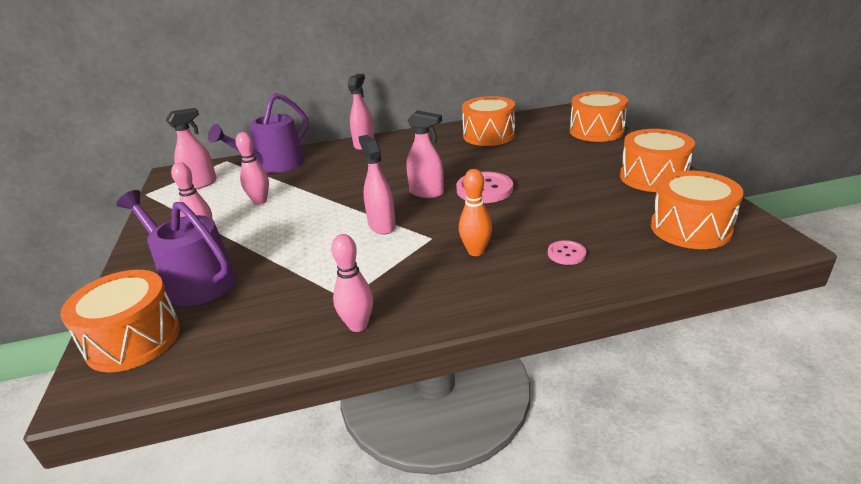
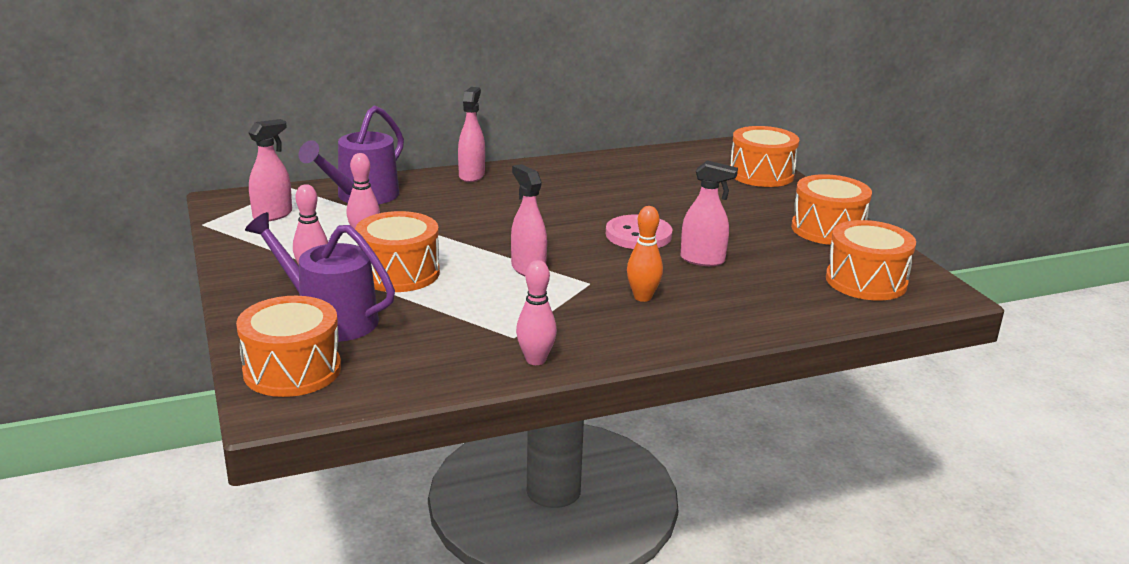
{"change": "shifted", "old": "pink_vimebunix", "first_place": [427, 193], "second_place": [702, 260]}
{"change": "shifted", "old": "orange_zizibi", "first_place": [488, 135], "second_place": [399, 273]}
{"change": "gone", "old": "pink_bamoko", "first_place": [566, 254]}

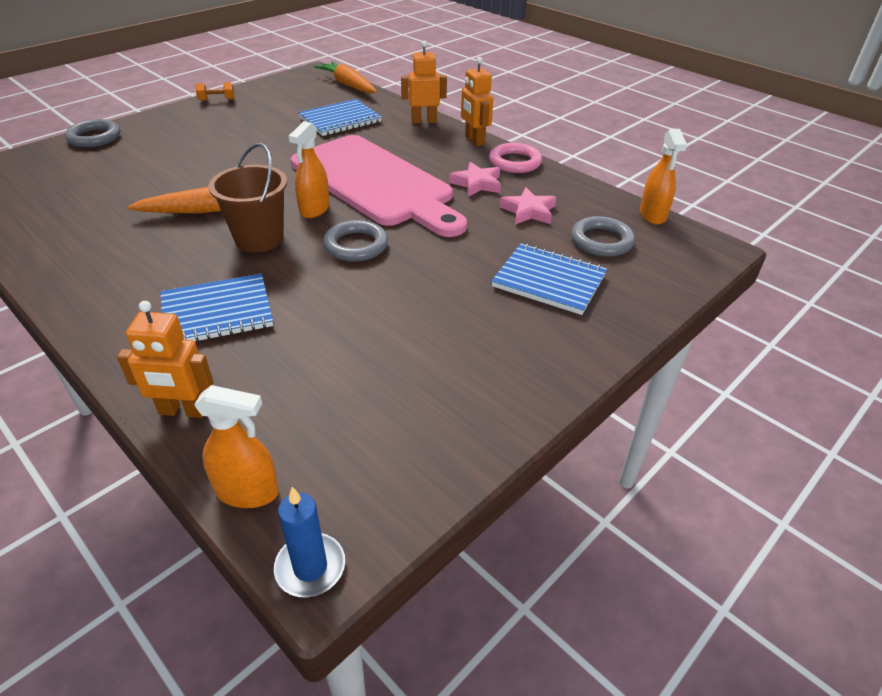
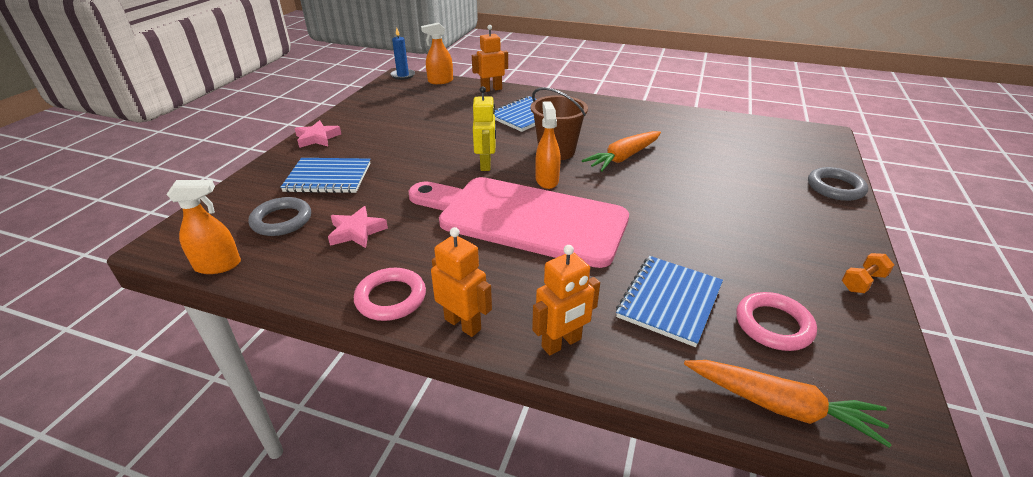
{"change": "swapped", "old": "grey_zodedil", "new": "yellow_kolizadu", "first_place": [356, 245], "second_place": [486, 164]}
{"change": "shifted", "old": "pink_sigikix", "first_place": [477, 184], "second_place": [317, 138]}
{"change": "rotated", "old": "orange_vimebunix", "first_place": [652, 215], "second_place": [218, 265], "degrees": 105}
{"change": "new", "new": "pink_zodedil", "second_place": [773, 325]}

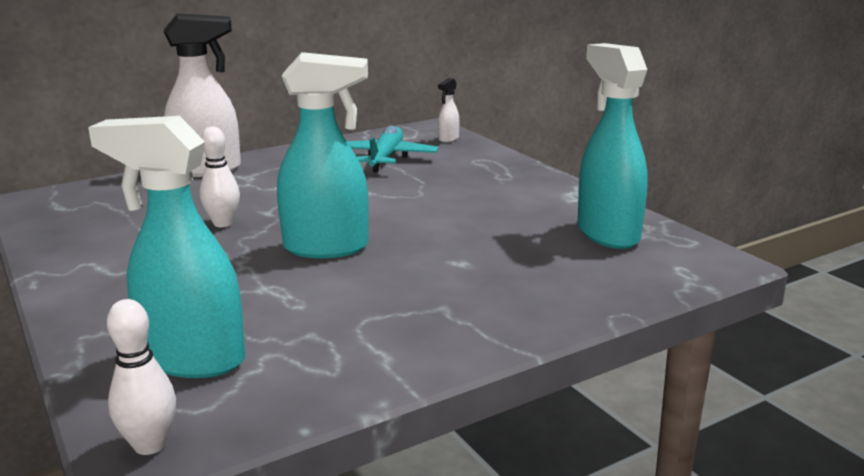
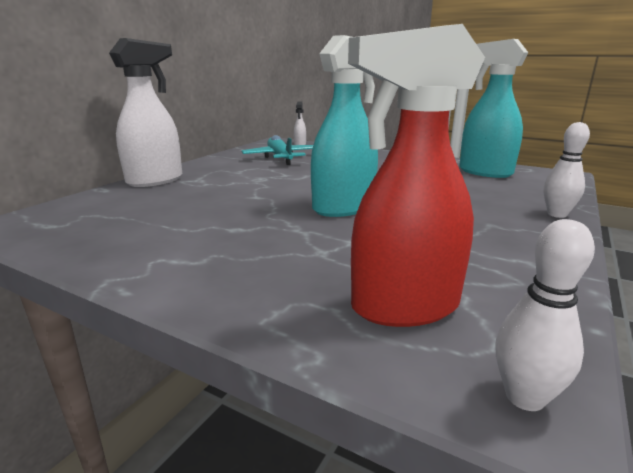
{"change": "repainted", "old": "turquoise_vimebunix", "new": "red_vimebunix", "first_place": [192, 359], "second_place": [403, 307]}
{"change": "shifted", "old": "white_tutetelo", "first_place": [223, 223], "second_place": [557, 214]}

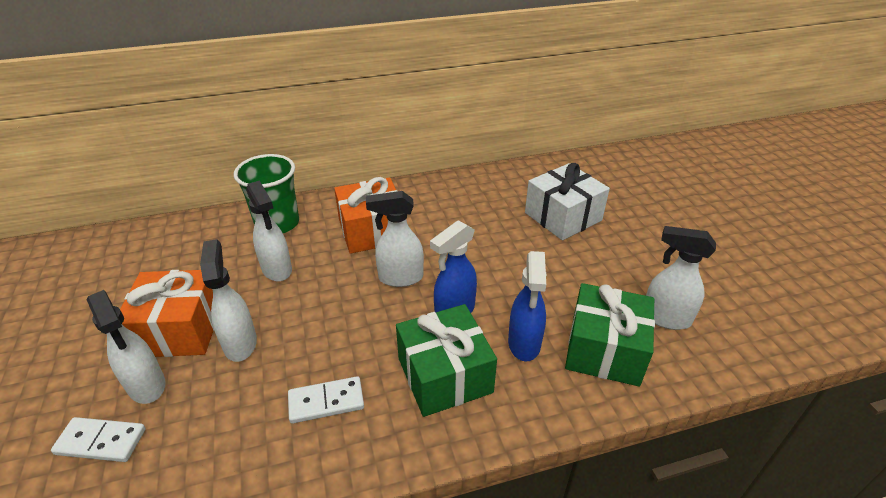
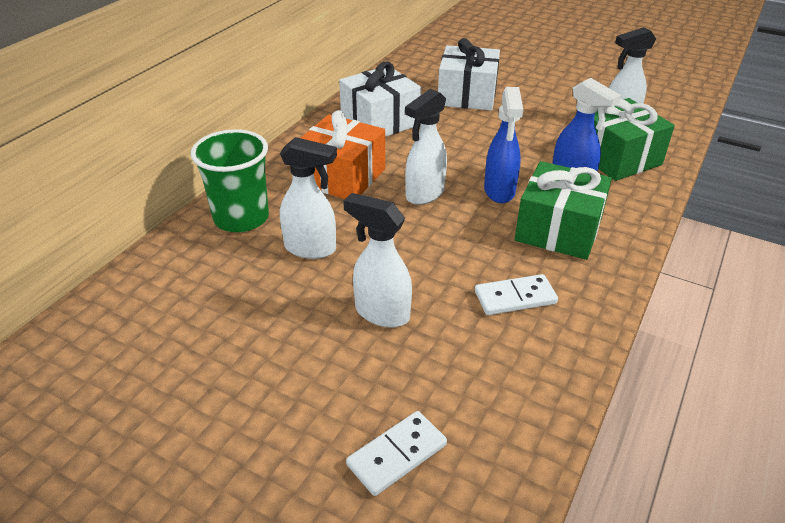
{"change": "gone", "old": "white_vimebunix", "first_place": [147, 386]}
{"change": "gone", "old": "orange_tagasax", "first_place": [179, 329]}
{"change": "rotated", "old": "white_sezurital", "first_place": [326, 401], "second_place": [515, 297], "degrees": 45}
{"change": "new", "new": "white_tagasax", "second_place": [380, 121]}

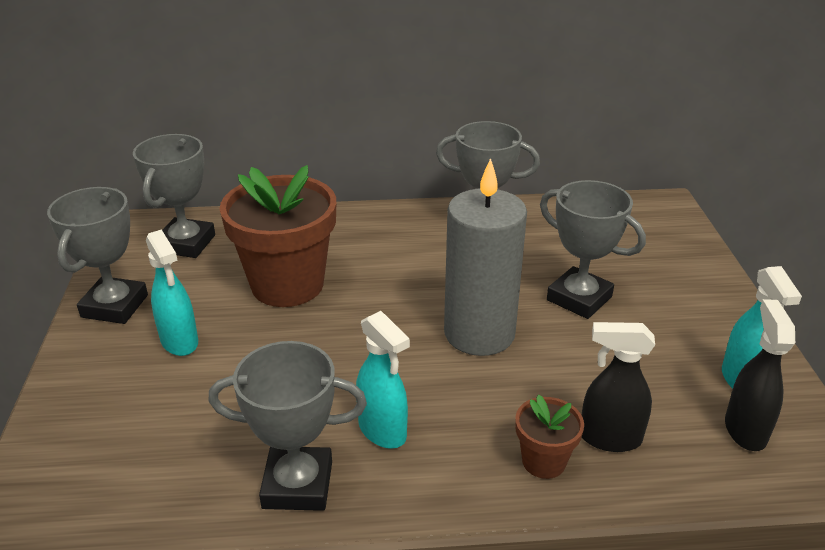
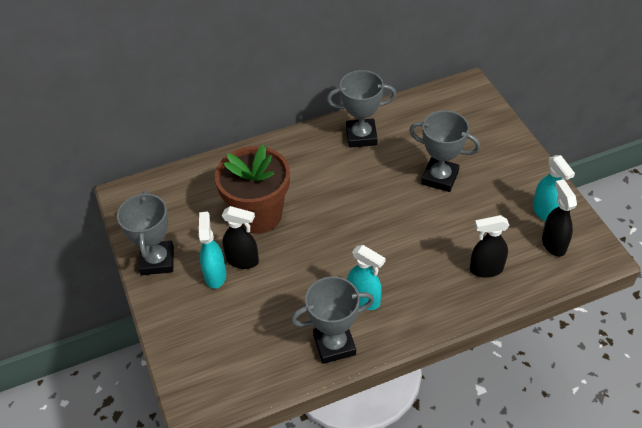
{"change": "gone", "old": "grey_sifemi", "first_place": [186, 243]}
{"change": "rotated", "old": "turquoise_vimebunix", "first_place": [179, 342], "second_place": [215, 275], "degrees": -135}
{"change": "gone", "old": "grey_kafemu", "first_place": [479, 333]}
{"change": "gone", "old": "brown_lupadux", "first_place": [544, 461]}
{"change": "new", "new": "black_vimebunix", "second_place": [243, 261]}

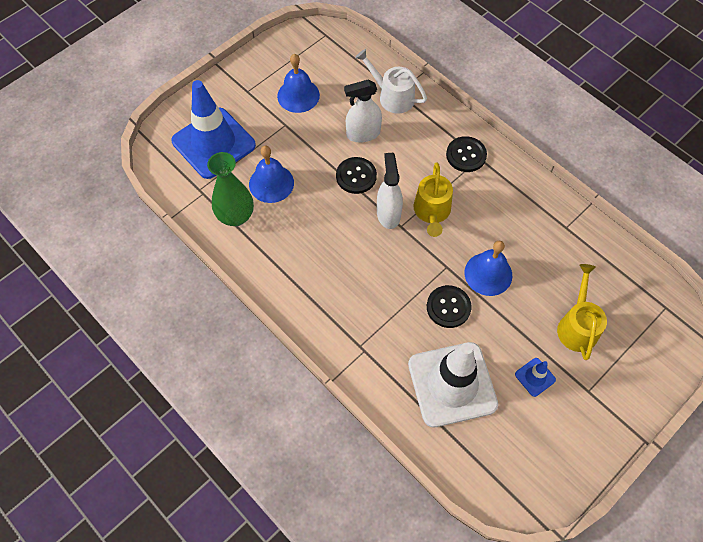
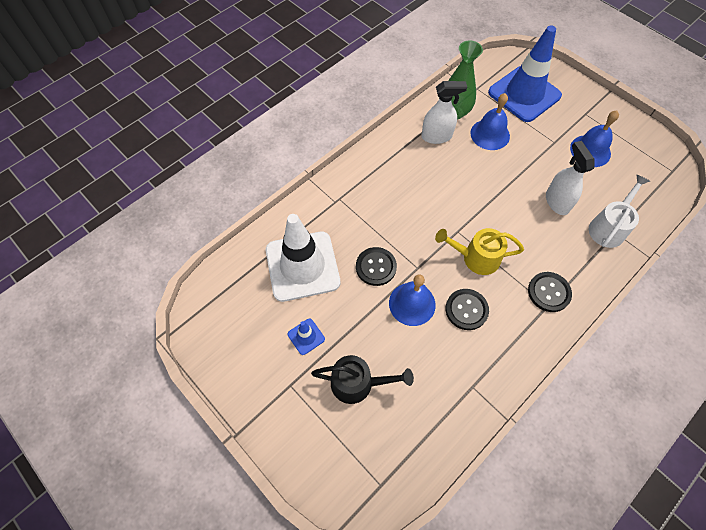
{"change": "shifted", "old": "black_bamoko", "first_place": [356, 176], "second_place": [466, 310]}
{"change": "shifted", "old": "white_vimebunix", "first_place": [388, 214], "second_place": [436, 136]}
{"change": "repainted", "old": "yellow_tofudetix", "new": "black_tofudetix", "first_place": [577, 326], "second_place": [358, 383]}

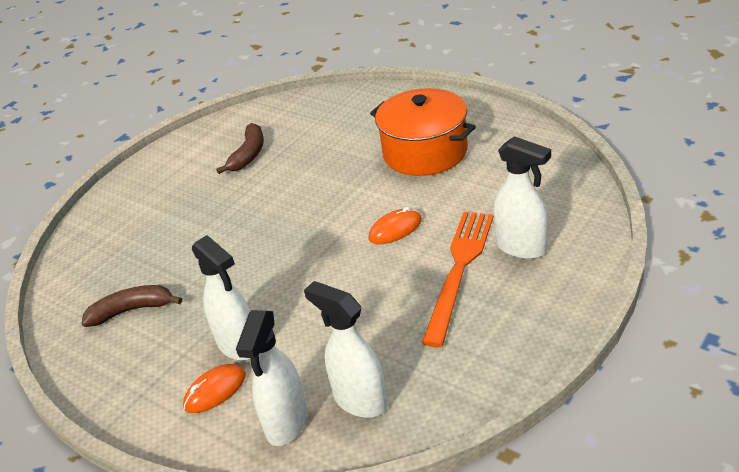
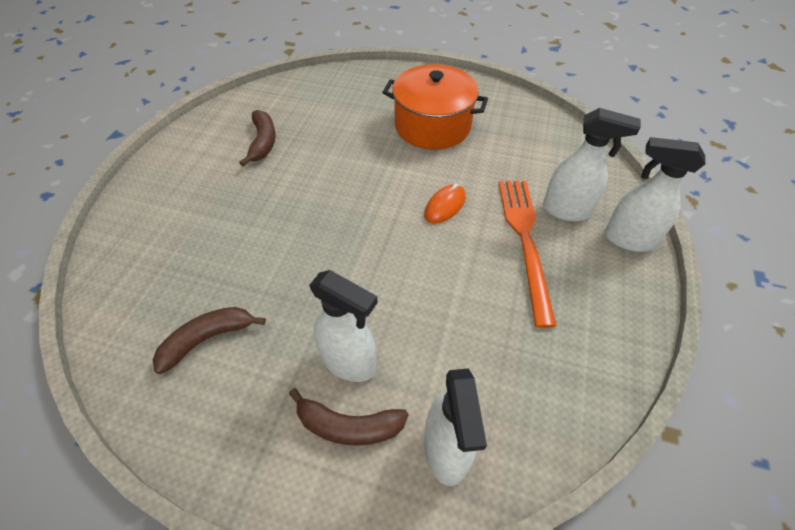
{"change": "swapped", "old": "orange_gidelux", "new": "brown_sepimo", "first_place": [215, 391], "second_place": [348, 426]}
{"change": "shifted", "old": "white_vimebunix", "first_place": [360, 401], "second_place": [628, 239]}

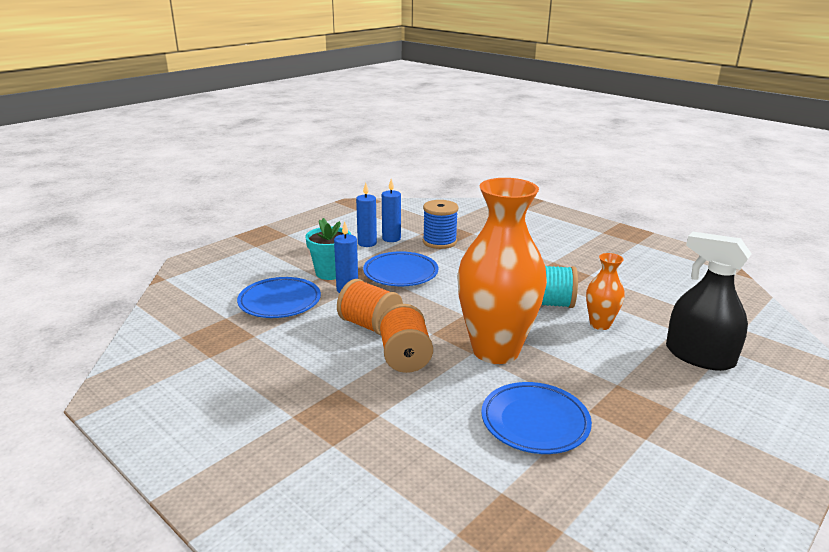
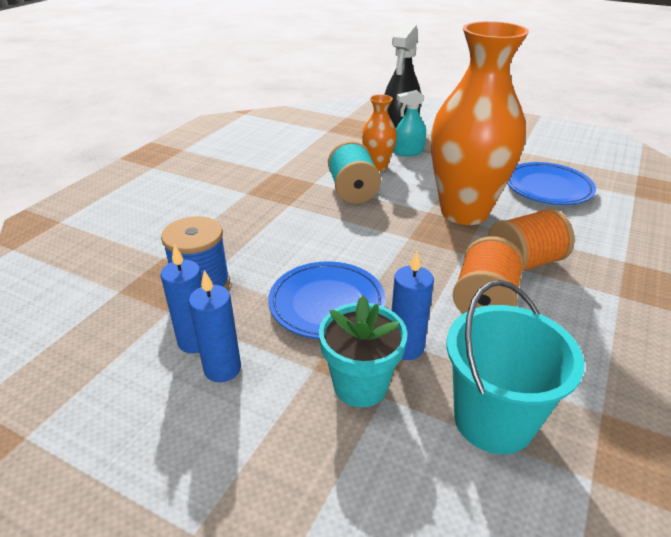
{"change": "swapped", "old": "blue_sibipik", "new": "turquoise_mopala", "first_place": [280, 302], "second_place": [493, 420]}
{"change": "new", "new": "turquoise_vimebunix", "second_place": [408, 152]}

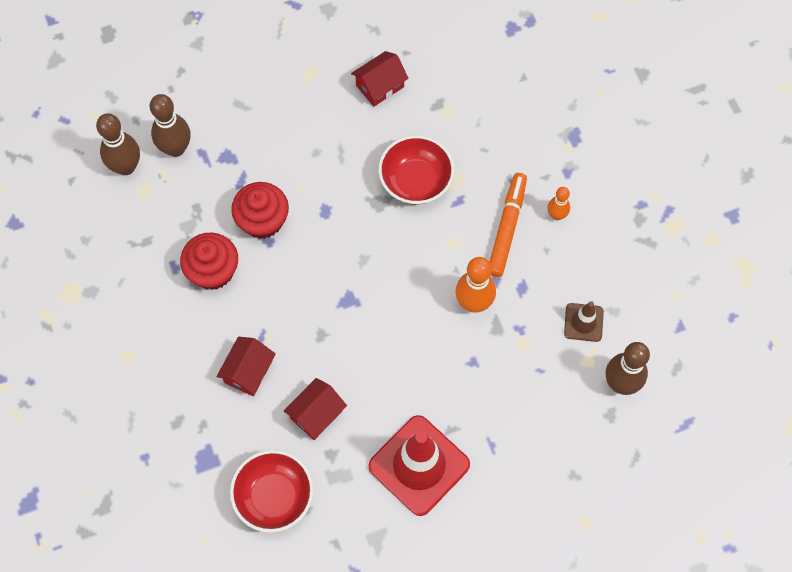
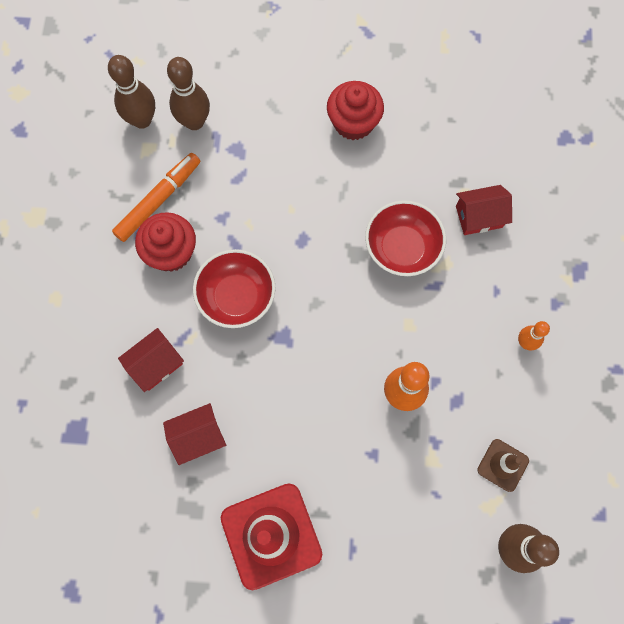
{"change": "shifted", "old": "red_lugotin", "first_place": [274, 497], "second_place": [237, 297]}
{"change": "shifted", "old": "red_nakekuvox", "first_place": [262, 220], "second_place": [353, 123]}
{"change": "shifted", "old": "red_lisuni", "first_place": [380, 86], "second_place": [479, 217]}
{"change": "shifted", "old": "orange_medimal", "first_place": [506, 228], "second_place": [158, 200]}

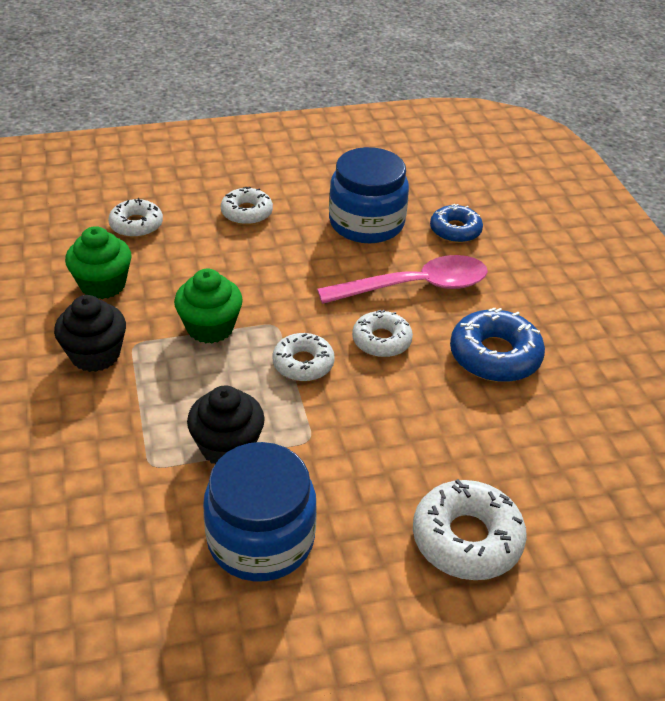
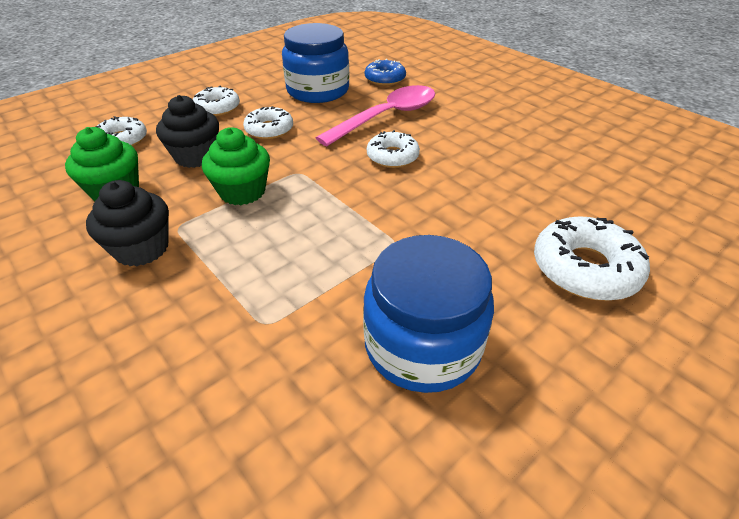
{"change": "shifted", "old": "black_nakekuvox", "first_place": [227, 447], "second_place": [196, 156]}
{"change": "shifted", "old": "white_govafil", "first_place": [303, 363], "second_place": [269, 129]}
{"change": "gone", "old": "blue_govafil", "first_place": [495, 355]}

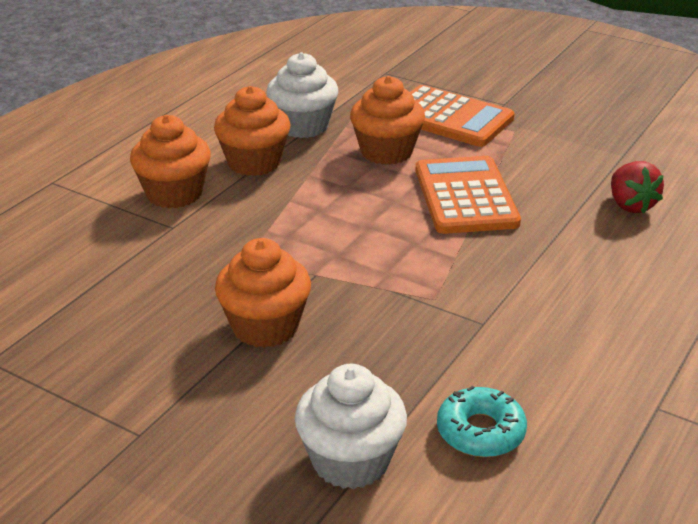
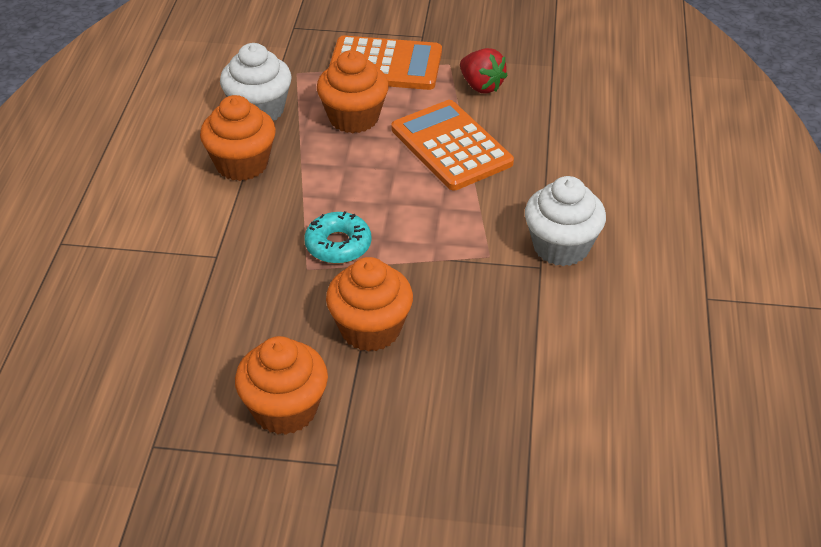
{"change": "shifted", "old": "orange_nakekuvox", "first_place": [174, 194], "second_place": [285, 409]}
{"change": "shifted", "old": "white_nakekuvox", "first_place": [350, 461], "second_place": [561, 247]}
{"change": "shifted", "old": "turquoise_govafil", "first_place": [480, 431], "second_place": [338, 245]}
{"change": "shifted", "old": "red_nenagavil", "first_place": [630, 205], "second_place": [481, 86]}

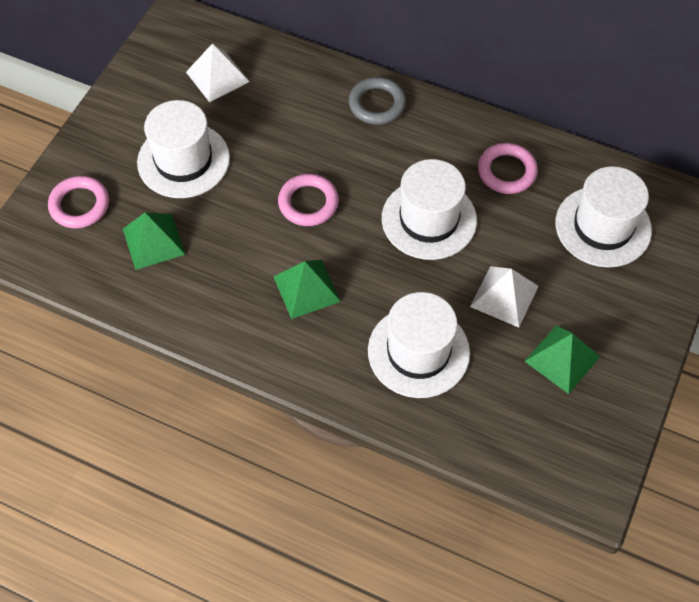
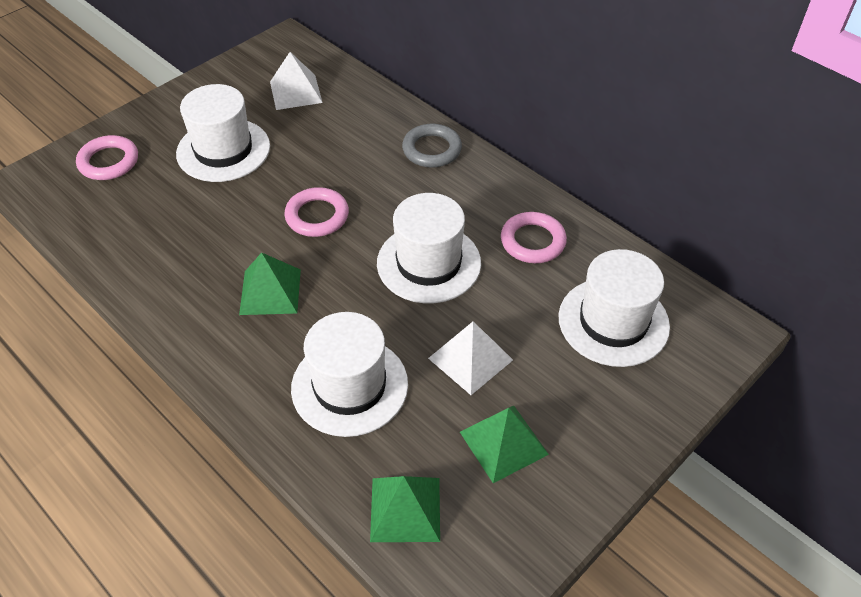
{"change": "shifted", "old": "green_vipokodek", "first_place": [153, 241], "second_place": [405, 509]}

